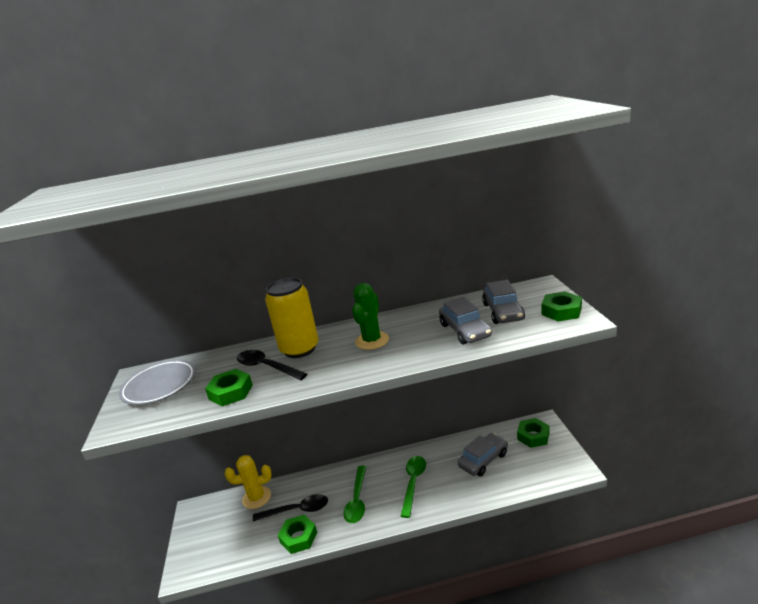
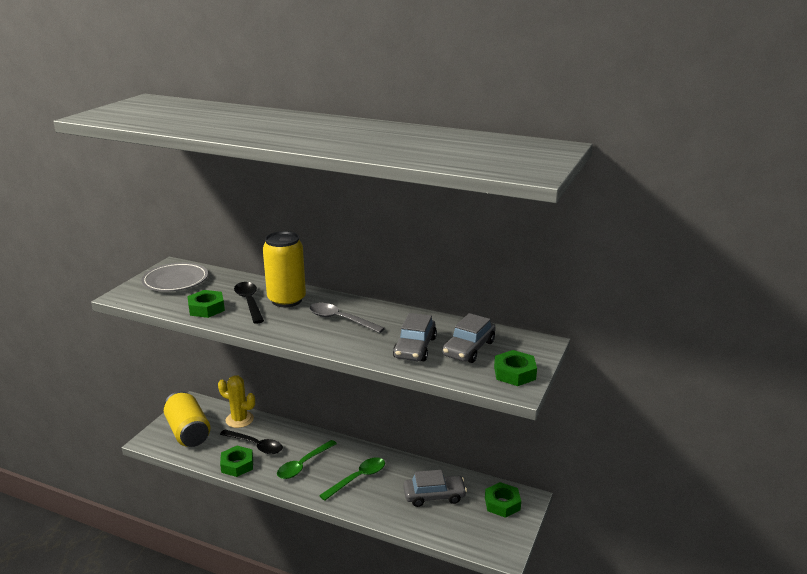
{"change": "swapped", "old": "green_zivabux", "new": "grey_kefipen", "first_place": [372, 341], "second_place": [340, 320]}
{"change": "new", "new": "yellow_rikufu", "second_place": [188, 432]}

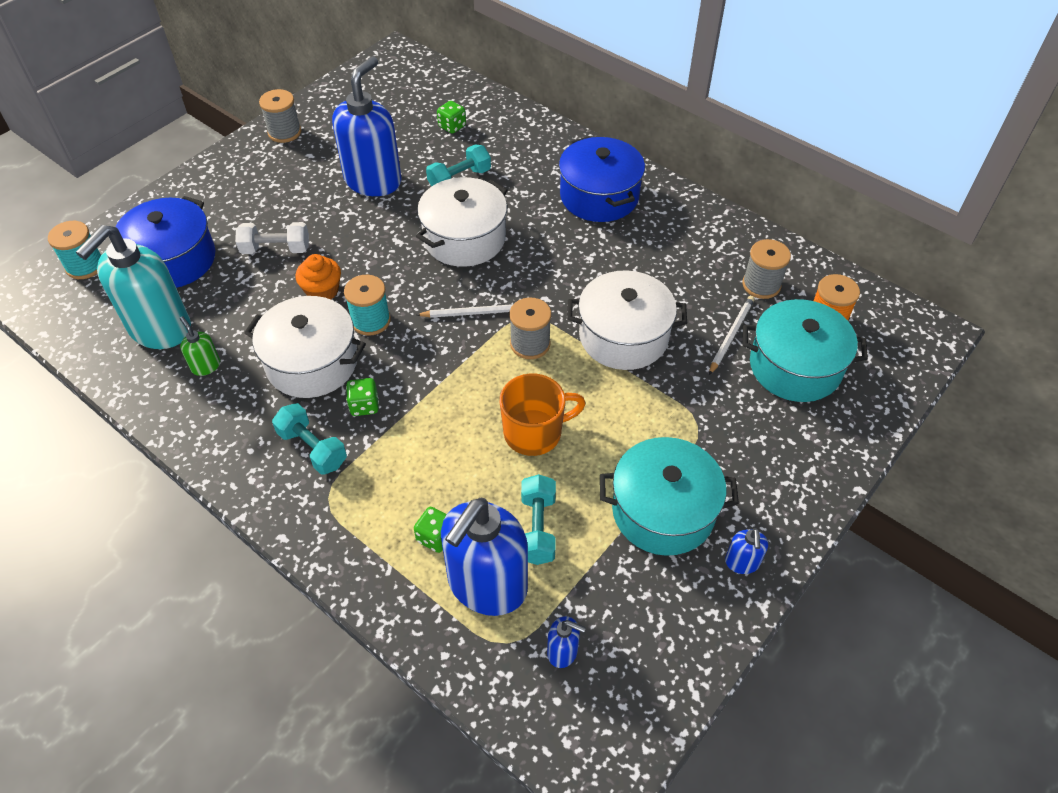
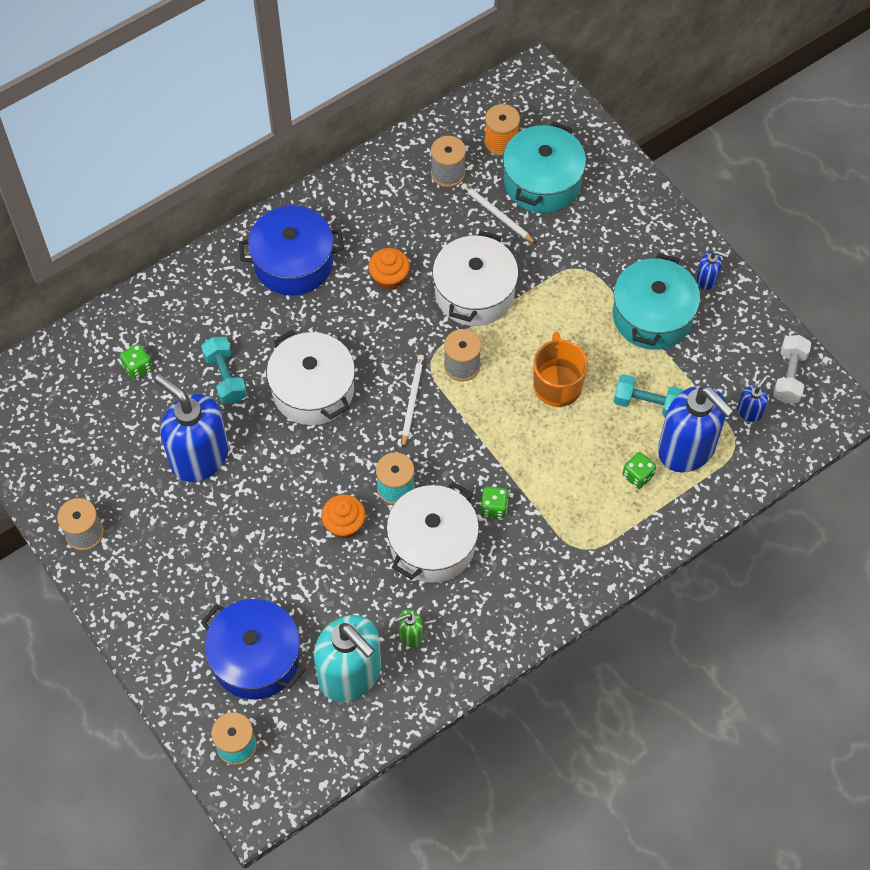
{"change": "shifted", "old": "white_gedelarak", "first_place": [276, 249], "second_place": [789, 376]}
{"change": "gone", "old": "turquoise_gedelarak", "first_place": [313, 448]}
{"change": "new", "new": "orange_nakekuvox", "second_place": [389, 277]}

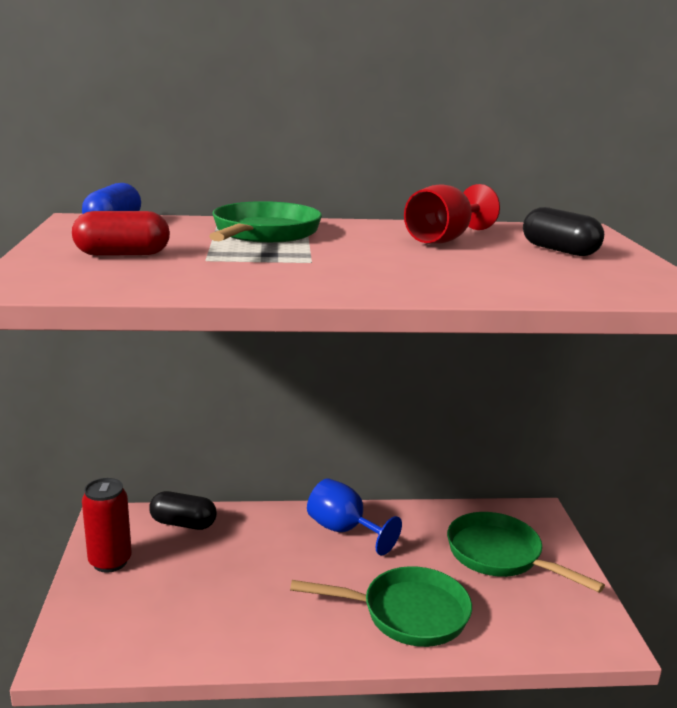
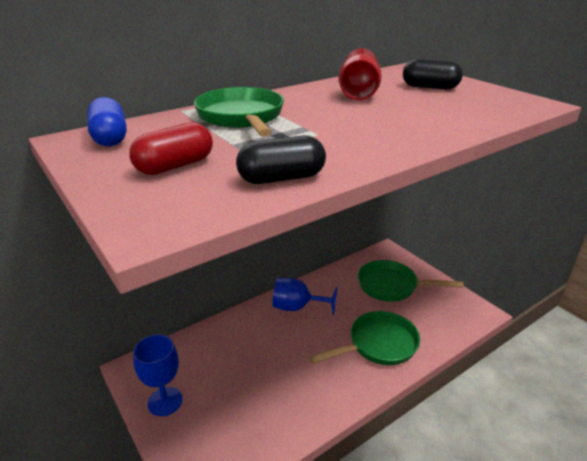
{"change": "swapped", "old": "red_rikufu", "new": "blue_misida", "first_place": [110, 561], "second_place": [165, 401]}
{"change": "shifted", "old": "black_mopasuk", "first_place": [183, 523], "second_place": [281, 178]}

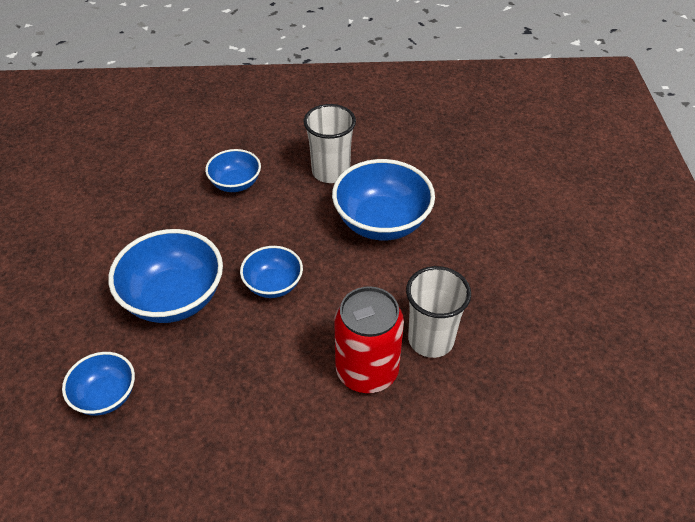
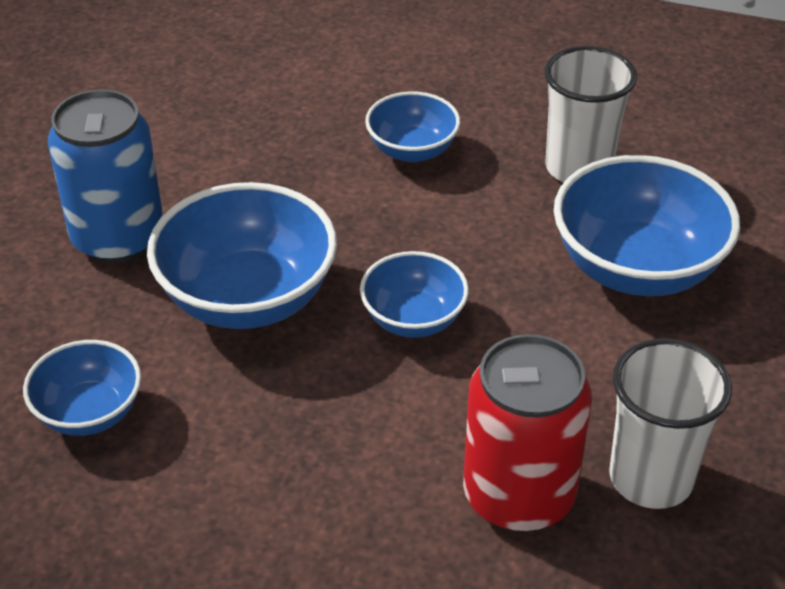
{"change": "new", "new": "blue_rikufu", "second_place": [118, 238]}

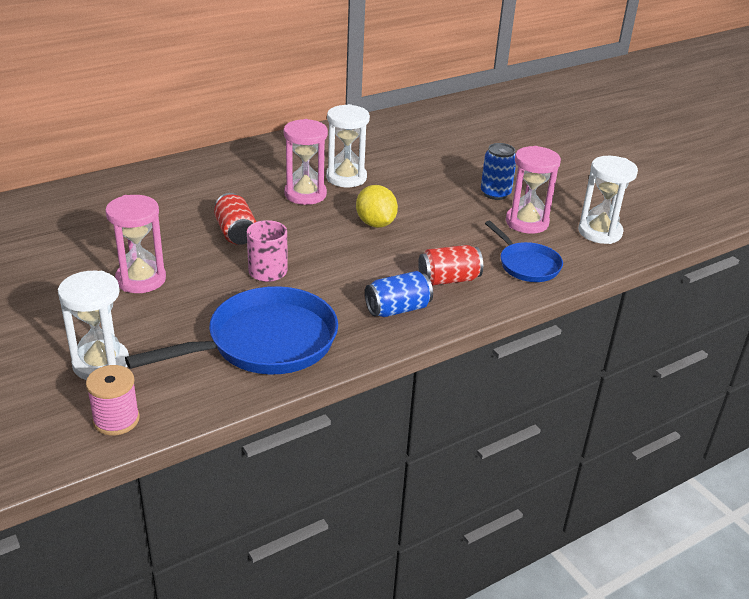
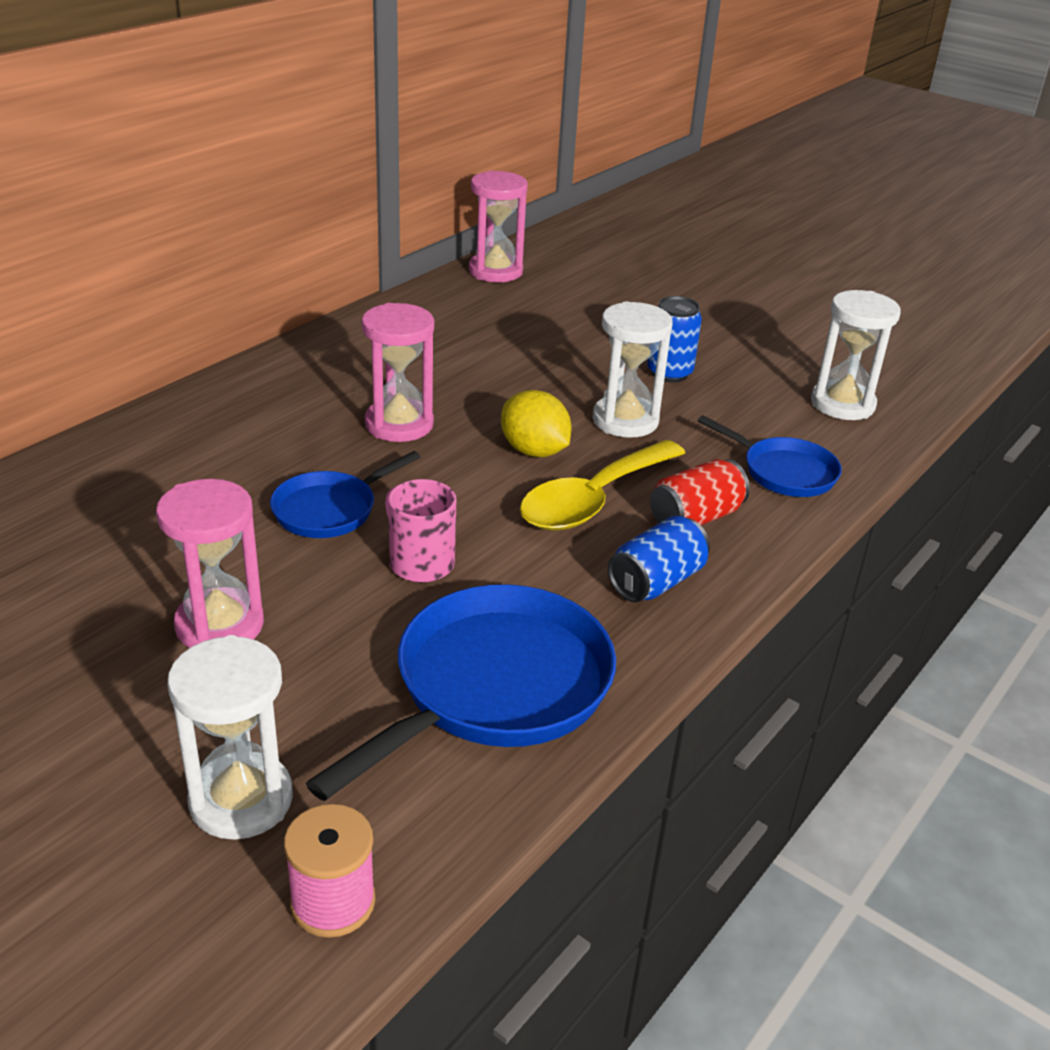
{"change": "swapped", "old": "red_rikufu", "new": "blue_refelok", "first_place": [236, 233], "second_place": [330, 509]}
{"change": "shifted", "old": "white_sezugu", "first_place": [346, 178], "second_place": [625, 420]}
{"change": "shifted", "old": "pink_sezugu", "first_place": [527, 222], "second_place": [495, 271]}
{"change": "new", "new": "yellow_kefipen", "second_place": [593, 500]}

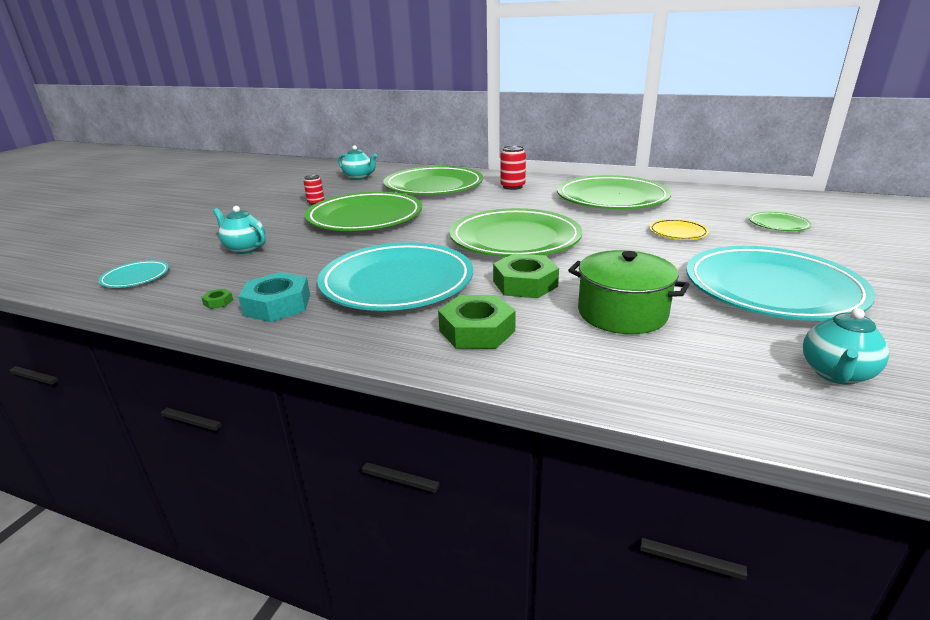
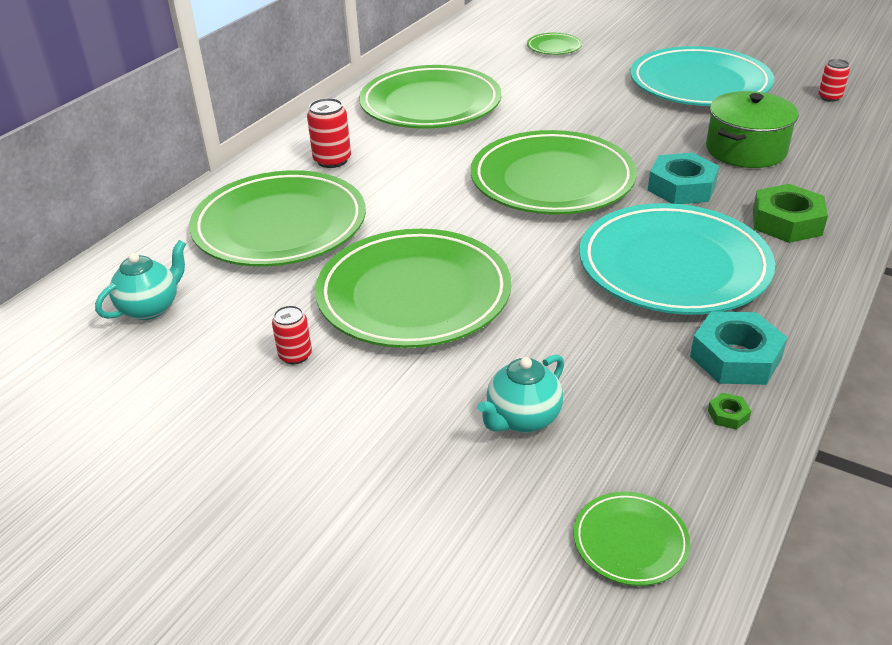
{"change": "repainted", "old": "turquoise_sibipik", "new": "green_sibipik", "first_place": [136, 277], "second_place": [630, 541]}
{"change": "repainted", "old": "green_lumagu", "new": "turquoise_lumagu", "first_place": [525, 284], "second_place": [681, 187]}
{"change": "gone", "old": "yellow_sibipik", "first_place": [678, 233]}
{"change": "swapped", "old": "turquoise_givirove", "new": "red_rikufu", "first_place": [836, 374], "second_place": [829, 97]}

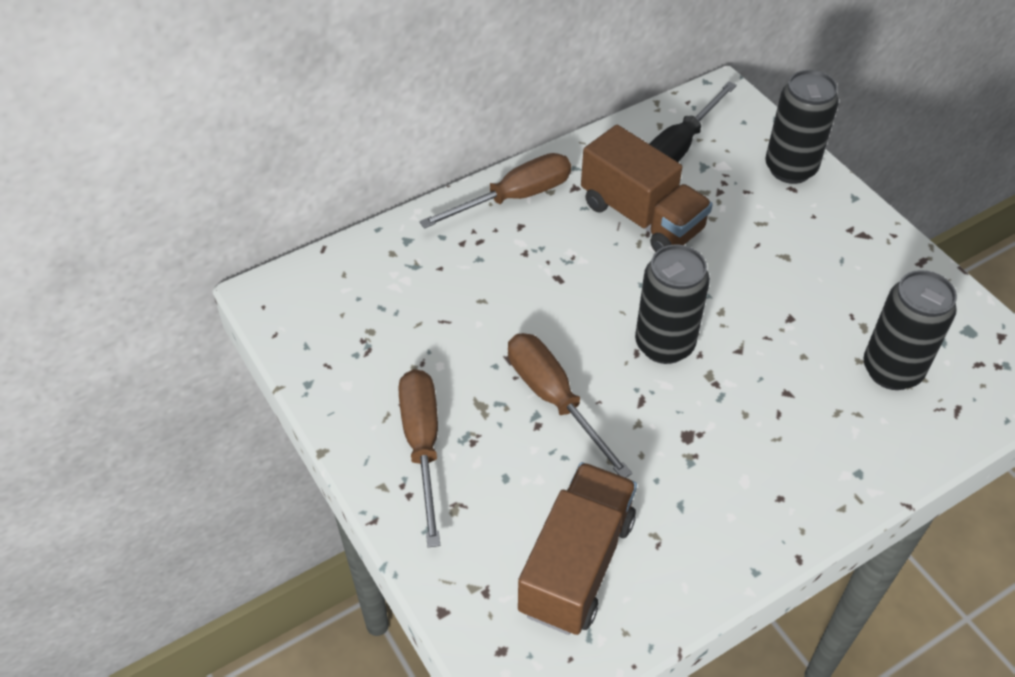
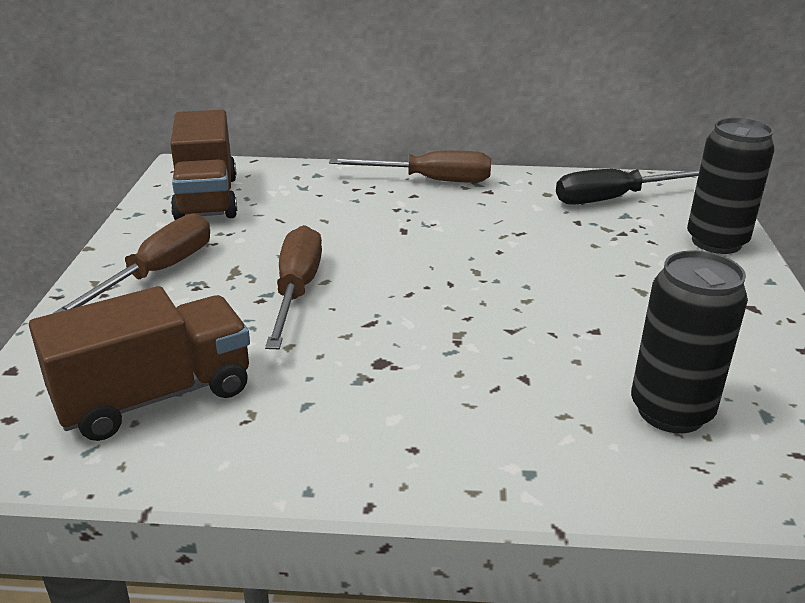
{"change": "shifted", "old": "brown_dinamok", "first_place": [641, 217], "second_place": [206, 198]}
{"change": "gone", "old": "black_rikufu", "first_place": [664, 344]}

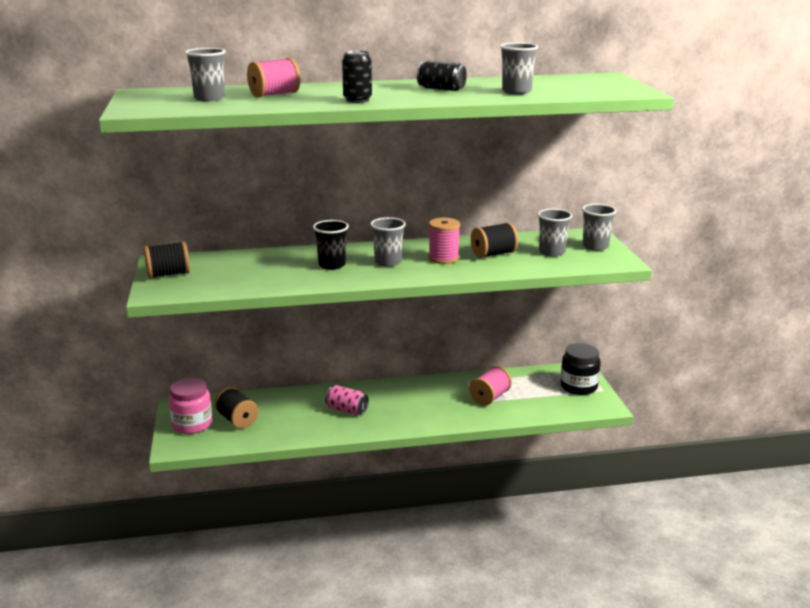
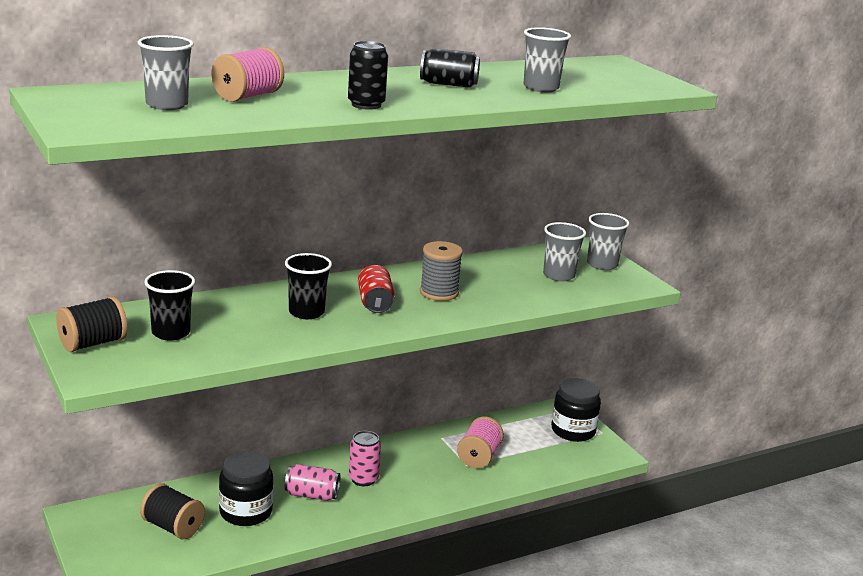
{"change": "gone", "old": "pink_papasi", "first_place": [192, 424]}
{"change": "swapped", "old": "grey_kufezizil", "new": "red_rikufu", "first_place": [388, 262], "second_place": [375, 303]}
{"change": "repainted", "old": "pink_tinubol", "new": "grey_tinubol", "first_place": [443, 258], "second_place": [439, 292]}
{"change": "gone", "old": "black_tinubol", "first_place": [493, 254]}
{"change": "new", "new": "black_kufezizil", "second_place": [171, 333]}
{"change": "new", "new": "black_papasi", "second_place": [245, 512]}
{"change": "new", "new": "pink_rikufu", "second_place": [363, 479]}

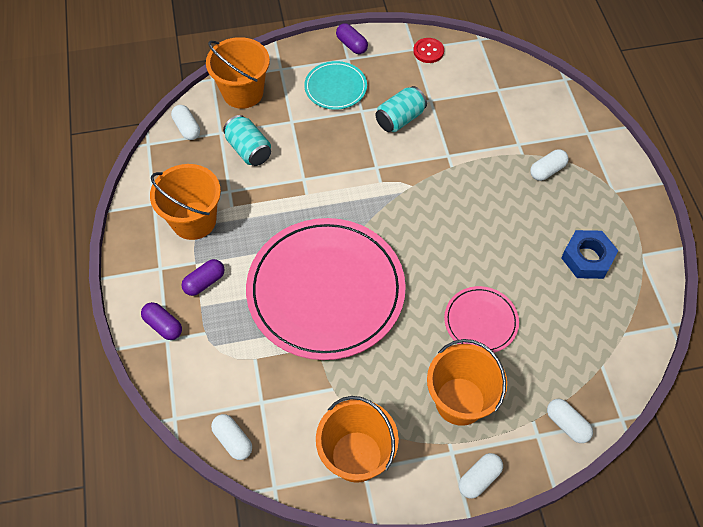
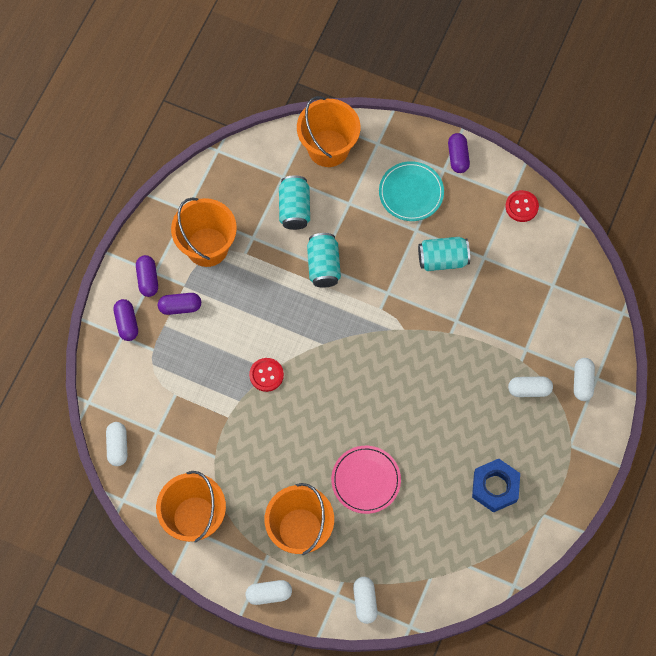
{"change": "shifted", "old": "white_mopasuk", "first_place": [187, 128], "second_place": [582, 382]}
{"change": "swapped", "old": "pink_sibipik", "new": "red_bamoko", "first_place": [326, 290], "second_place": [266, 375]}
{"change": "new", "new": "purple_mopasuk", "second_place": [148, 279]}
{"change": "new", "new": "turquoise_rikufu", "second_place": [323, 266]}

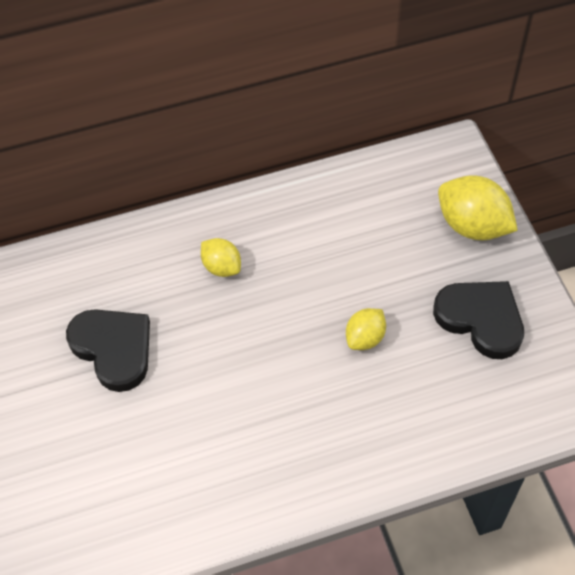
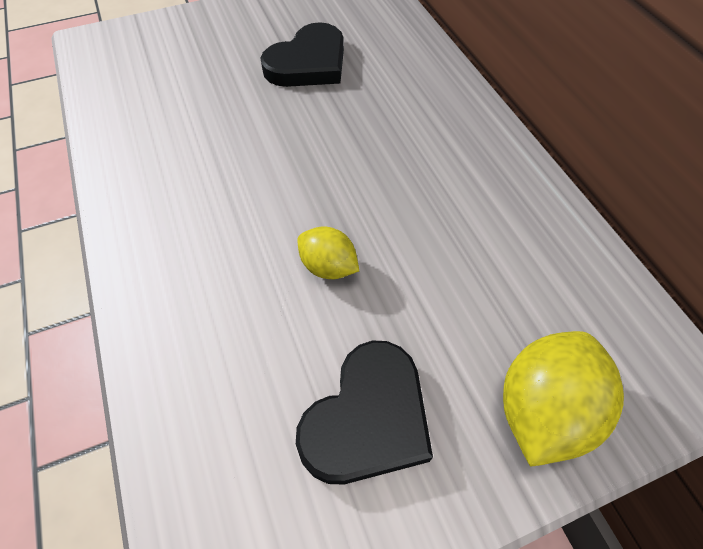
{"change": "gone", "old": "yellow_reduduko", "first_place": [221, 267]}

